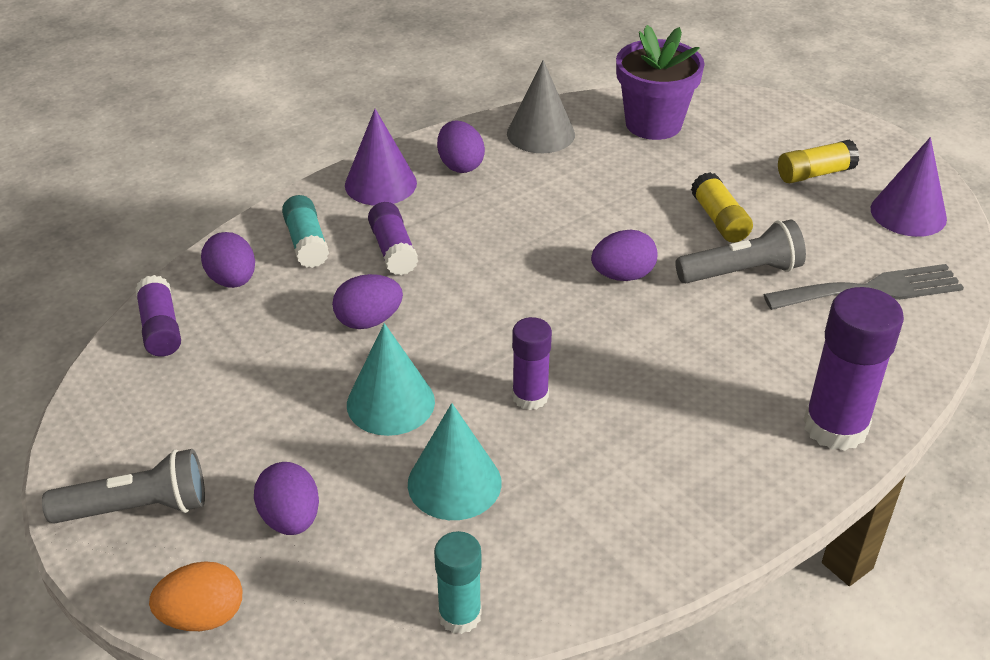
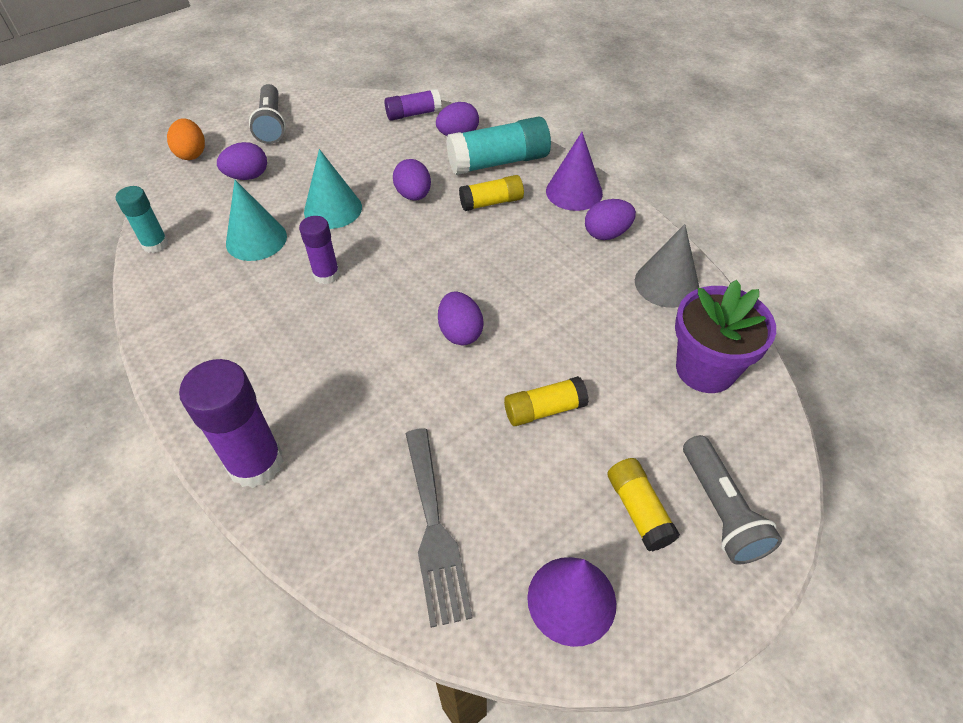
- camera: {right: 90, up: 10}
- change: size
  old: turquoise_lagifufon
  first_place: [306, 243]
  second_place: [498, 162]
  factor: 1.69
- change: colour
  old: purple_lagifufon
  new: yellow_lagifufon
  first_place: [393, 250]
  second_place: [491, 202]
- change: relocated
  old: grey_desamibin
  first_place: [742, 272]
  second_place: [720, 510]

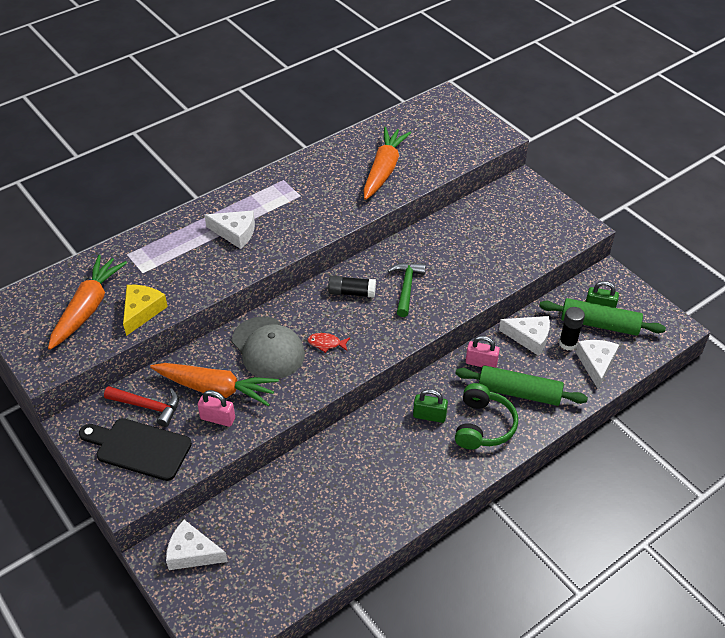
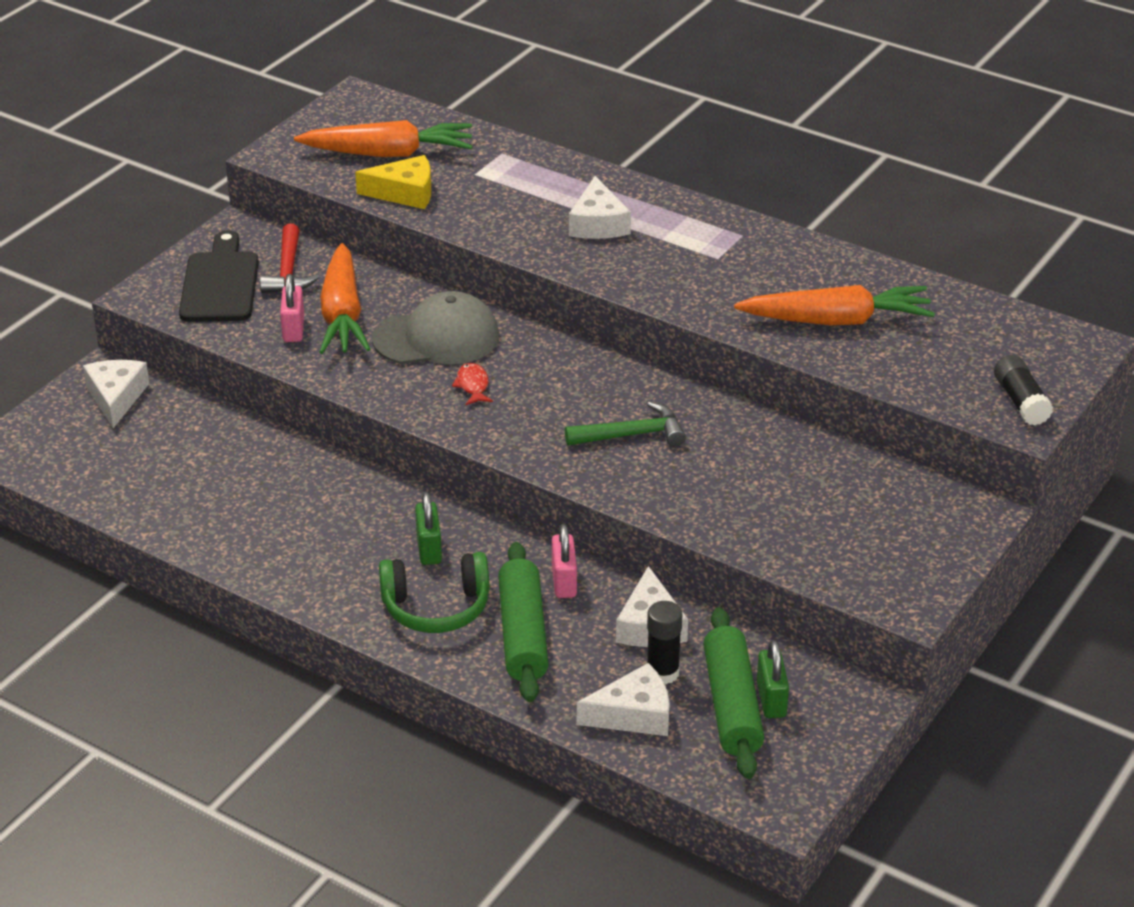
- camera: {right: 70, up: -10}
- change: spun
  old: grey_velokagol
  first_place: [268, 348]
  second_place: [436, 338]
  degrees: -135
- change: relocated
  old: black_lagifufon
  first_place: [352, 292]
  second_place: [1020, 402]

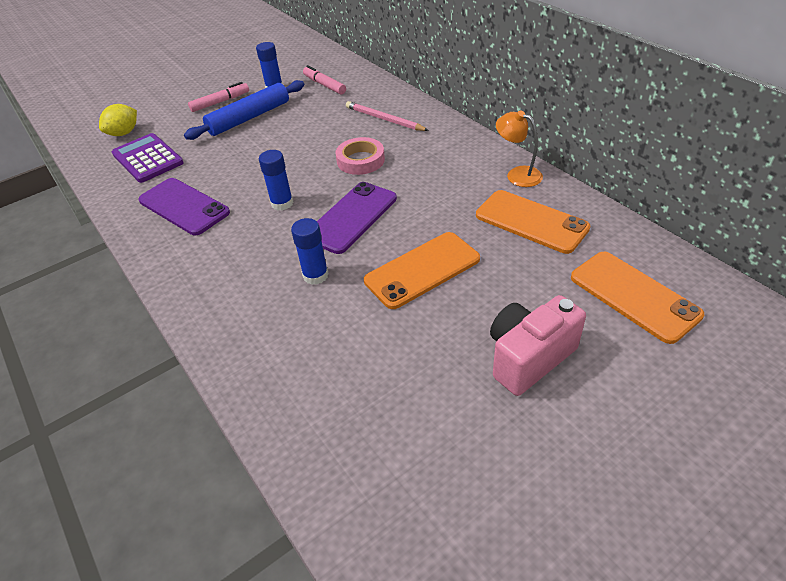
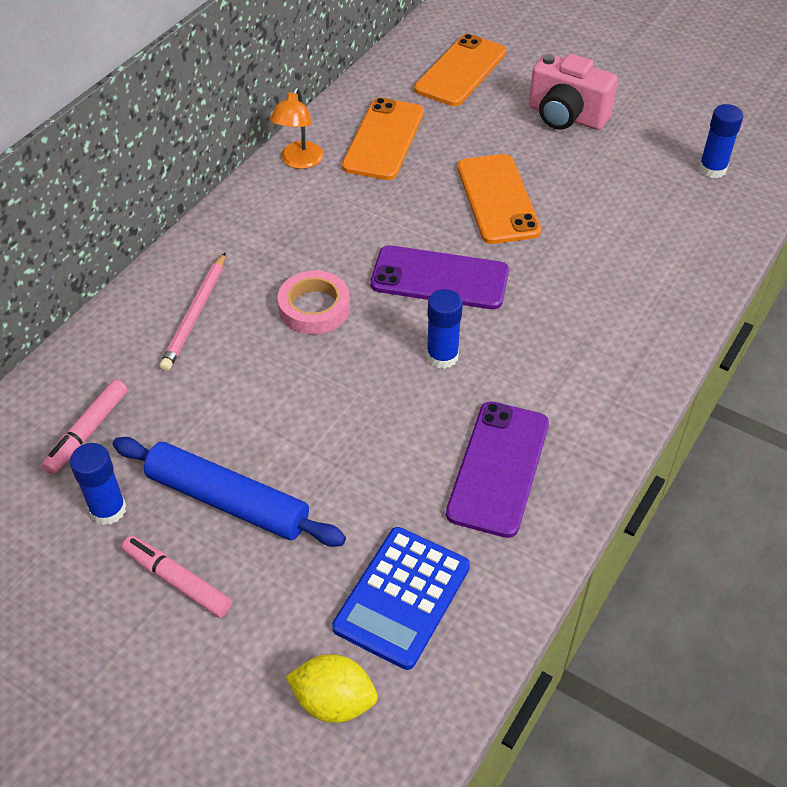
- camera: {right: -115, up: 5}
- change: colour
  old: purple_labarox
  new: blue_labarox
  first_place: [148, 159]
  second_place: [402, 597]
- change: relocated
  old: blue_lagifufon
  first_place: [315, 275]
  second_place: [712, 169]
- change: spun
  old: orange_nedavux
  first_place: [422, 270]
  second_place: [497, 199]
  degrees: 45

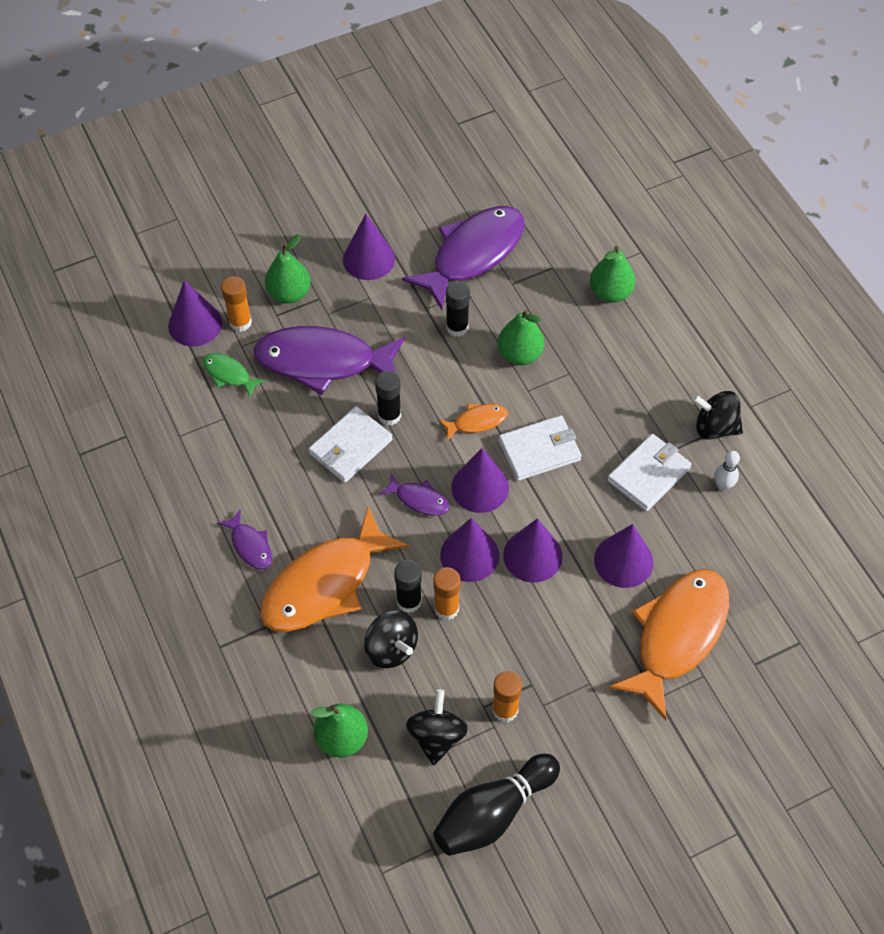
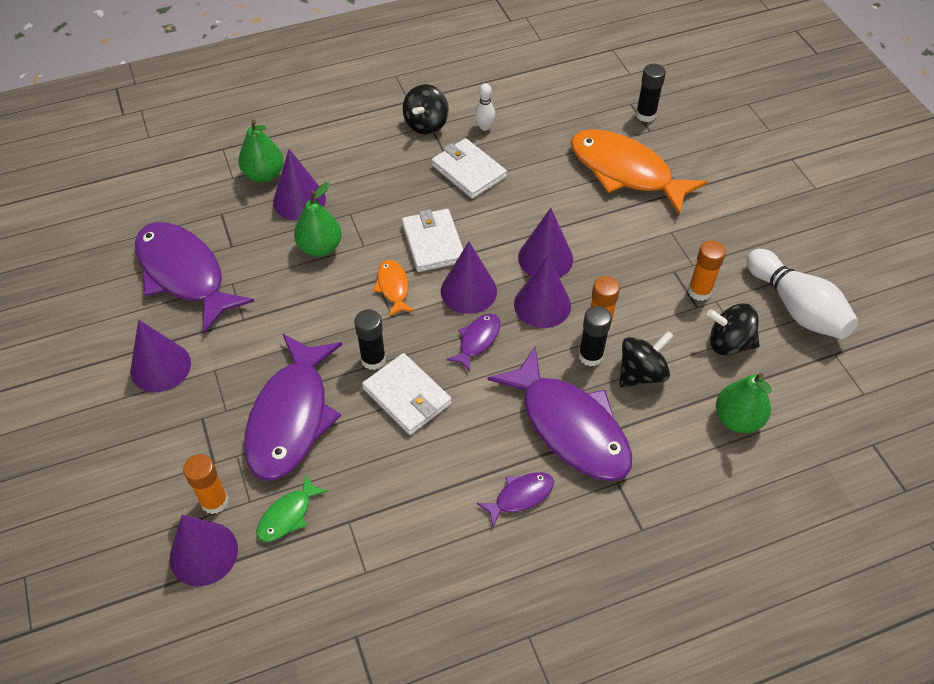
- camera: {right: -85, up: -5}
- change: colour
  old: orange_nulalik
  new: purple_nulalik
  first_place: [325, 584]
  second_place: [570, 427]
- change: missing
  old: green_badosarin
  first_place: [289, 293]
- change: colour
  old: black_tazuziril
  new: white_tazuziril
  first_place: [493, 813]
  second_place: [796, 308]
- change: relocated
  old: black_lagifufon
  first_place: [457, 327]
  second_place: [645, 115]
- change: relocated
  old: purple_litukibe
  first_place: [623, 561]
  second_place: [299, 200]

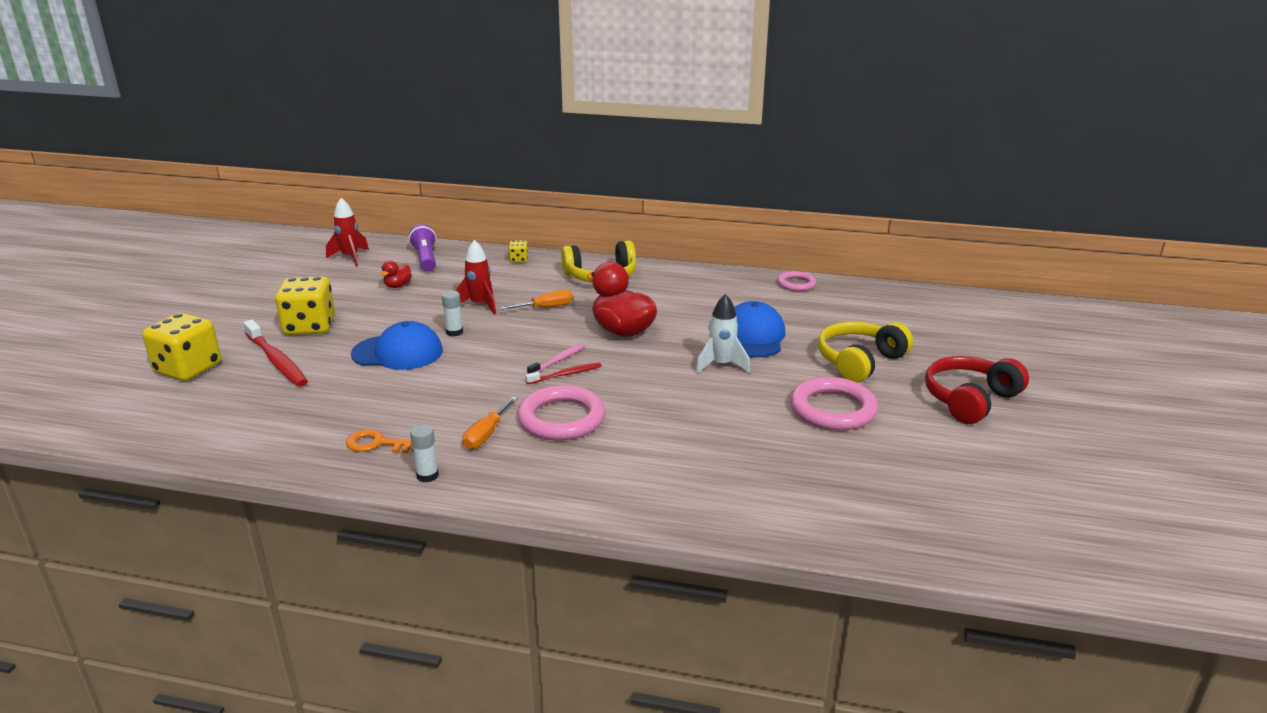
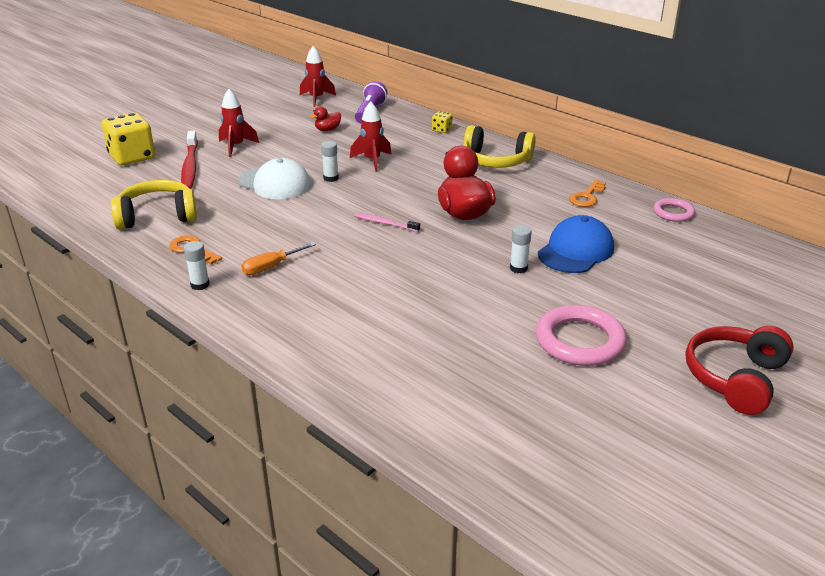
- camera: {right: 30, up: 5}
- change: exchanged
  old: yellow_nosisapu
  new: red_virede
  first_place: [310, 326]
  second_place: [236, 146]
- change: colour
  old: blue_velokagol
  new: white_velokagol
  first_place: [398, 352]
  second_place: [275, 183]
- change: missing
  old: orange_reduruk
  first_place: [546, 307]
- change: missing
  old: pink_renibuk
  first_place: [561, 418]
- change: missing
  old: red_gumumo
  first_place: [565, 374]
- change: spun
  old: pink_gumumo
  first_place: [558, 360]
  second_place: [385, 223]
  degrees: -135
- change: exchanged
  old: white_virede
  new: white_lagifufon
  first_place: [721, 365]
  second_place: [518, 268]
- change: relocated
  old: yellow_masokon
  first_place: [859, 361]
  second_place: [157, 216]
- change: spun
  old: red_masokon
  first_place: [969, 400]
  second_place: [735, 378]
  degrees: -45
- change: appeared
  new: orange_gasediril
  second_place: [587, 197]

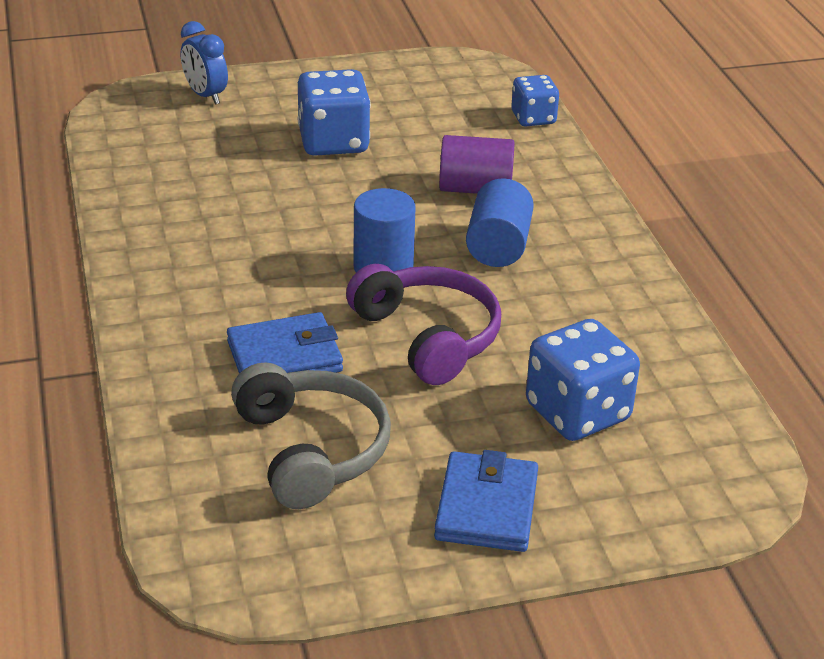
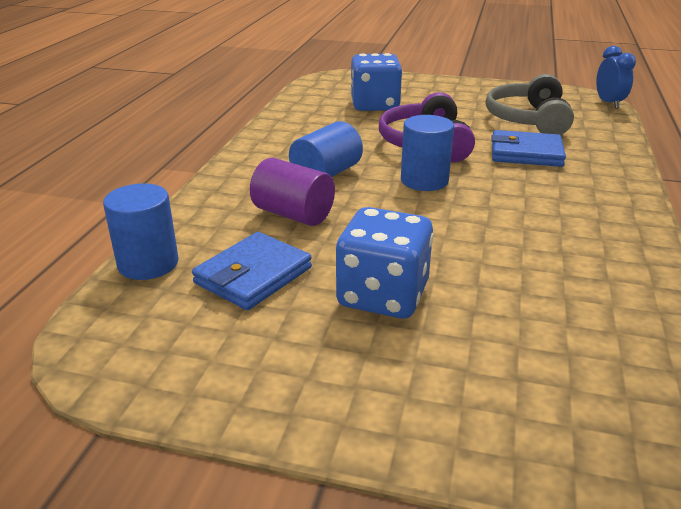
- camera: {right: -150, up: -5}
- change: relocated
  old: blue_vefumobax
  first_place: [205, 96]
  second_place: [608, 103]
- change: relocated
  old: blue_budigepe
  first_place: [486, 507]
  second_place: [253, 275]
- change: exchanged
  old: blue_nosisapu
  new: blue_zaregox
  first_place: [533, 118]
  second_place: [148, 264]

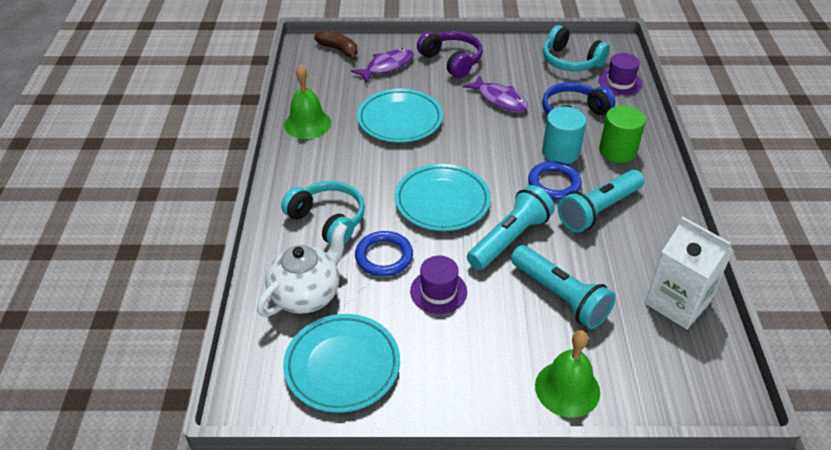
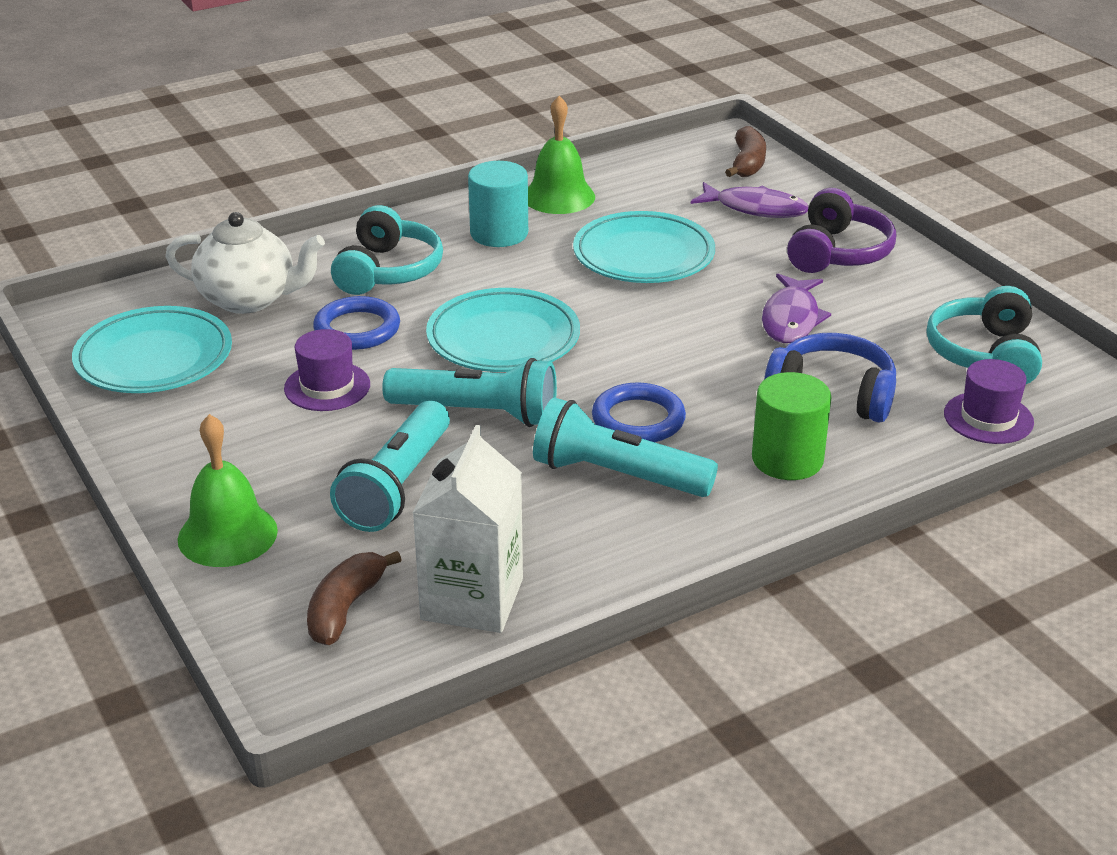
- camera: {right: 60, up: -10}
- change: relocated
  old: turquoise_zaregox
  first_place: [560, 152]
  second_place: [499, 233]
- change: appeared
  new: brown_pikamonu
  second_place: [345, 608]

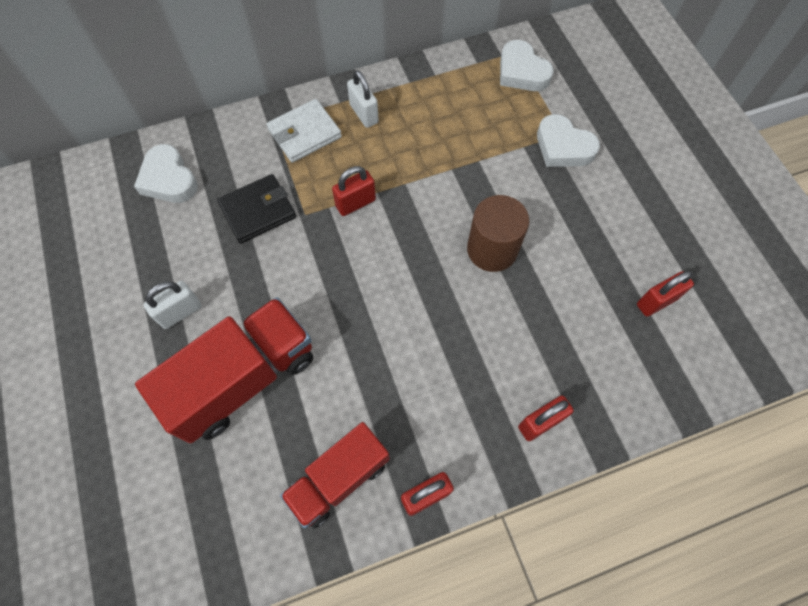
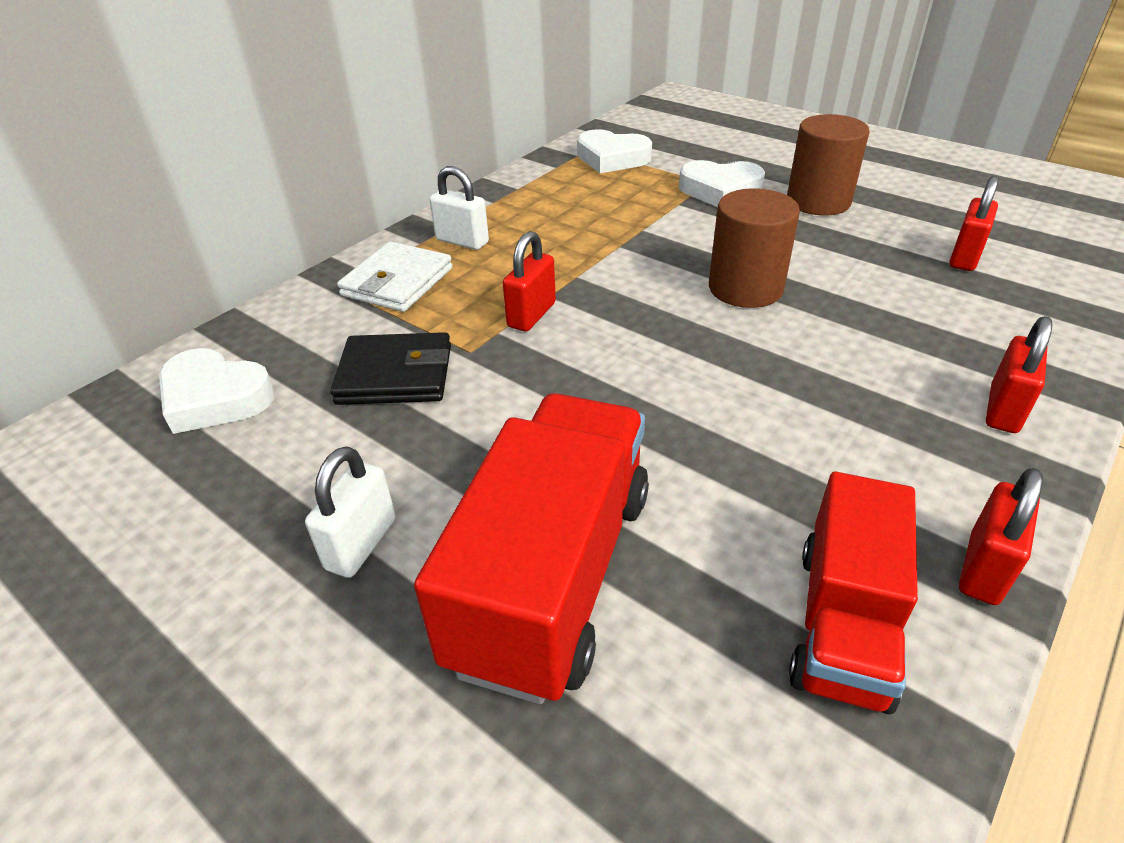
- camera: {right: -30, up: -25}
- change: spun
  old: black_budigepe
  first_place: [258, 211]
  second_place: [395, 375]
  degrees: 60
- change: appeared
  new: brown_zaregox
  second_place: [818, 201]

